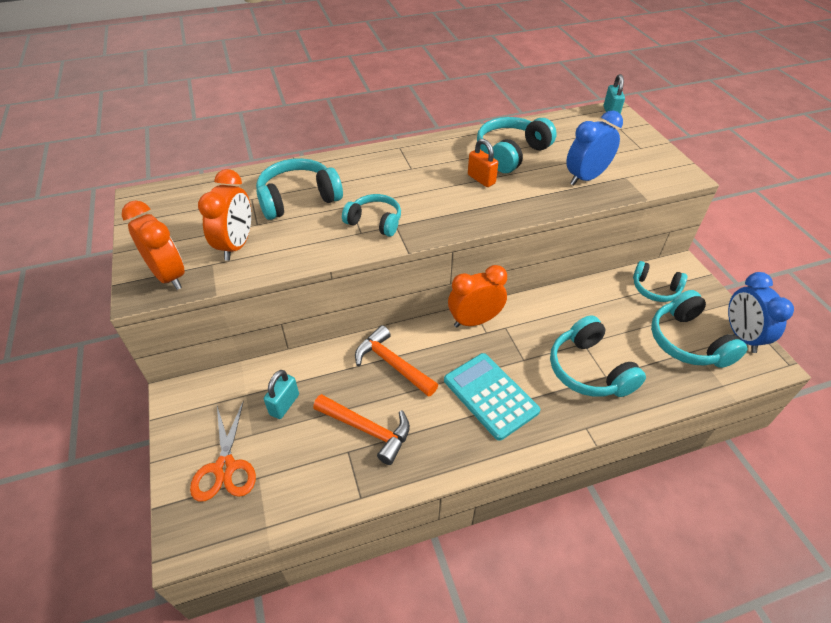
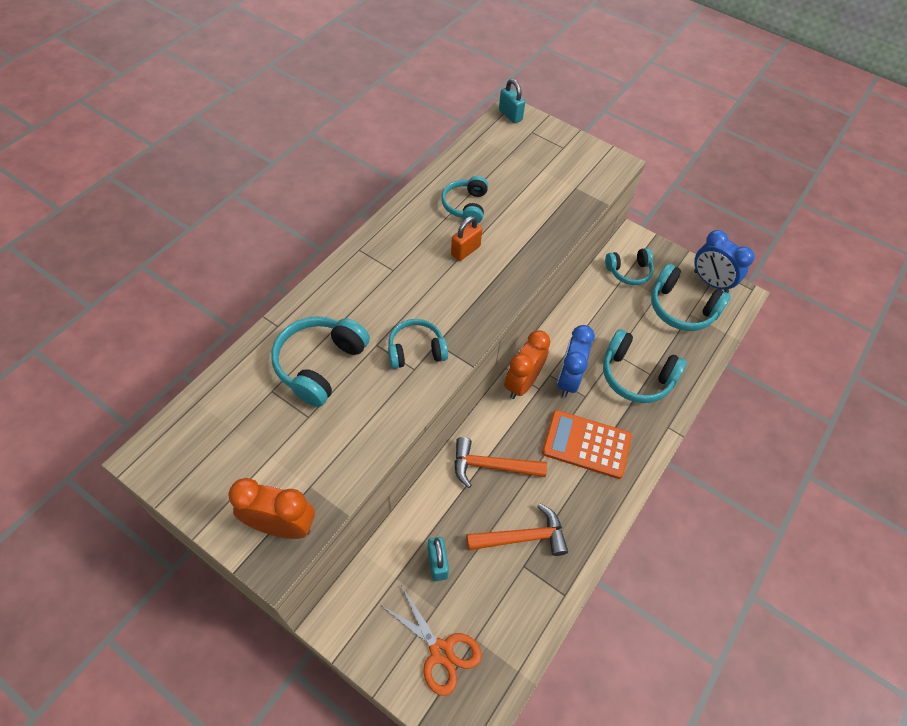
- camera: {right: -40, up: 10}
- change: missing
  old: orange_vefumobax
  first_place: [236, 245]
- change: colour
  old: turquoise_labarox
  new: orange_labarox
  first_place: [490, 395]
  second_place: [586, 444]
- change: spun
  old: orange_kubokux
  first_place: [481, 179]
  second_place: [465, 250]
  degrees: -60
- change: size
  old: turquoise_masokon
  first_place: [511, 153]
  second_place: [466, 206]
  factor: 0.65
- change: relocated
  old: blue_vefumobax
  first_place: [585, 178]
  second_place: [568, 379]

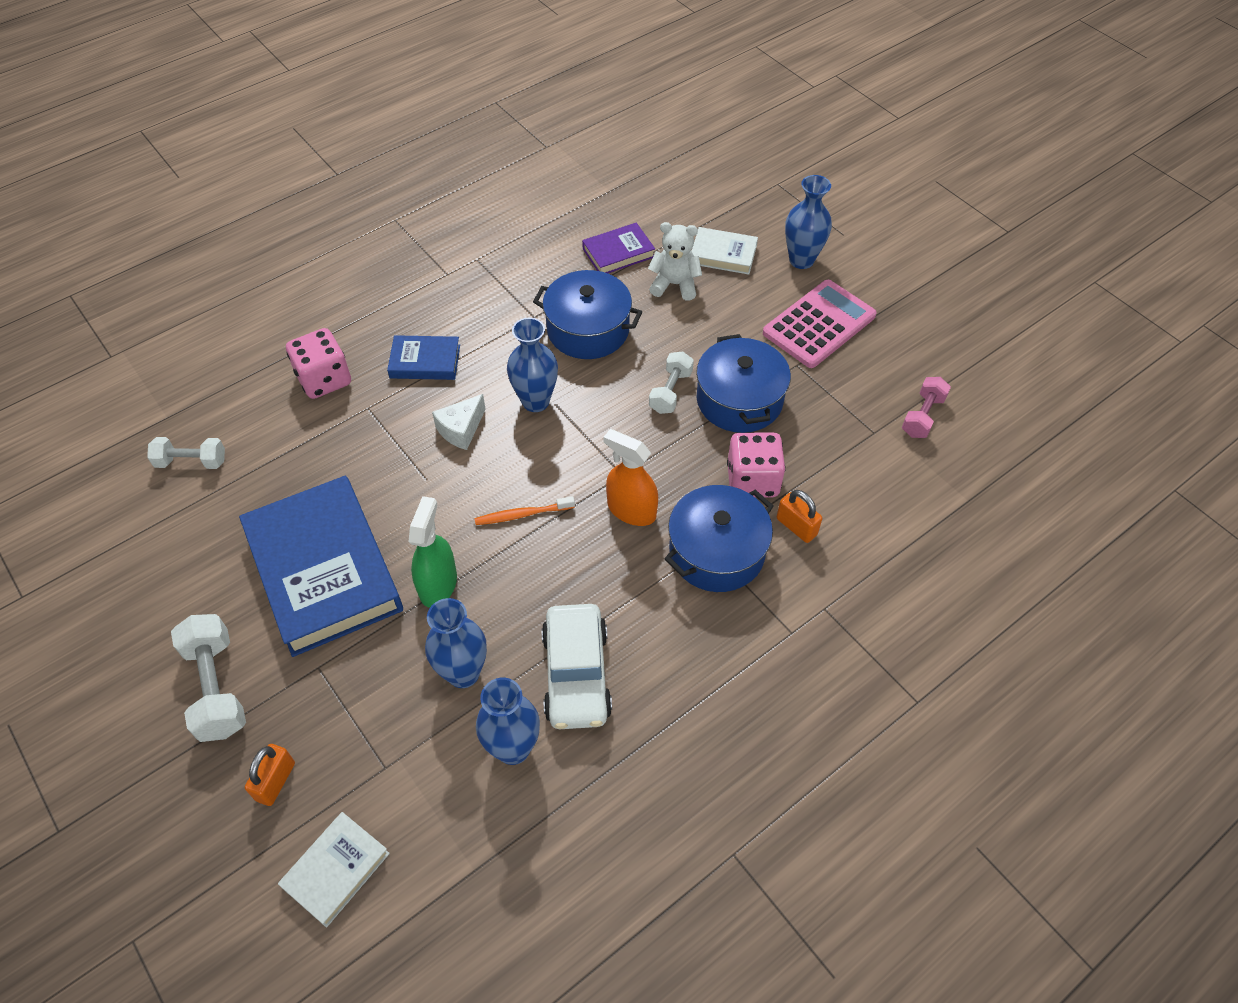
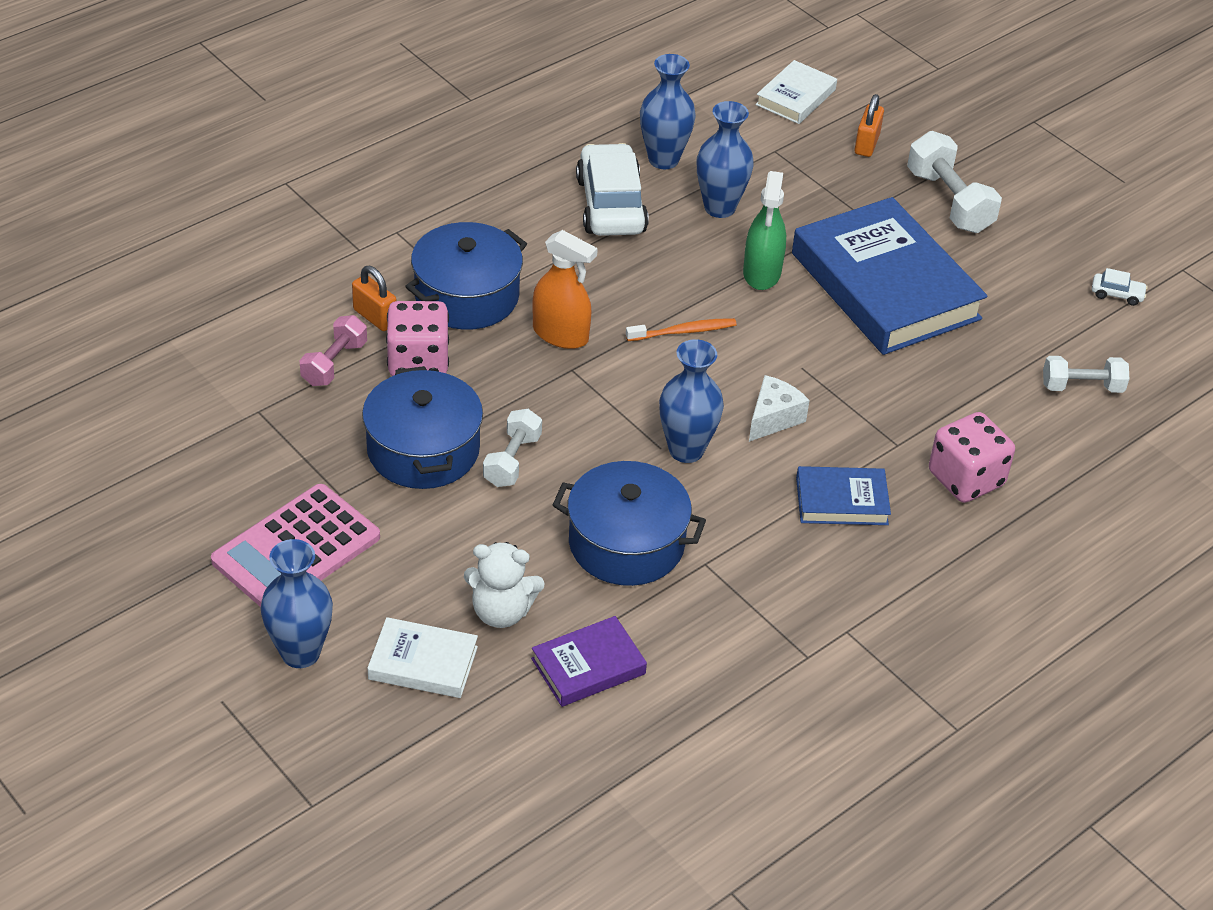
- camera: {right: 175, up: -10}
- change: relocated
  old: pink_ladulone
  first_place: [922, 416]
  second_place: [334, 363]
- change: appeared
  new: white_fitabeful
  second_place: [1117, 294]

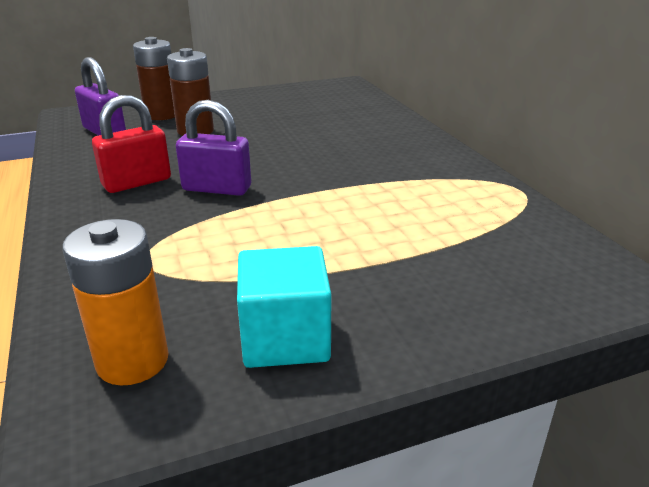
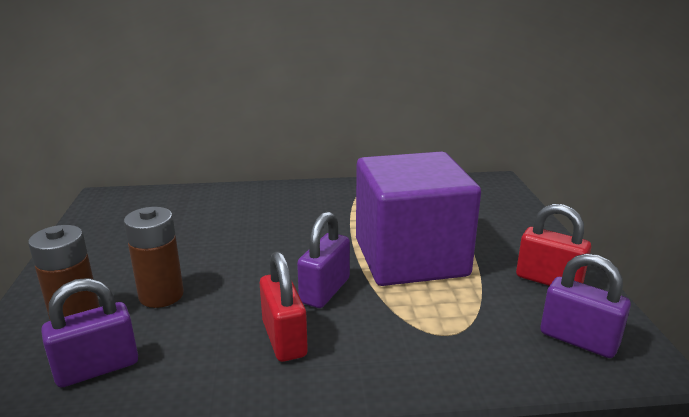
- camera: {right: -75, up: -5}
- change: exchanged
  old: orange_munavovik
  new: purple_kubokux
  first_place: [132, 361]
  second_place: [578, 339]
- change: exchanged
  old: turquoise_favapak
  new: red_kubokux
  first_place: [285, 338]
  second_place: [548, 280]
- change: appeared
  new: purple_favapak
  second_place: [410, 257]

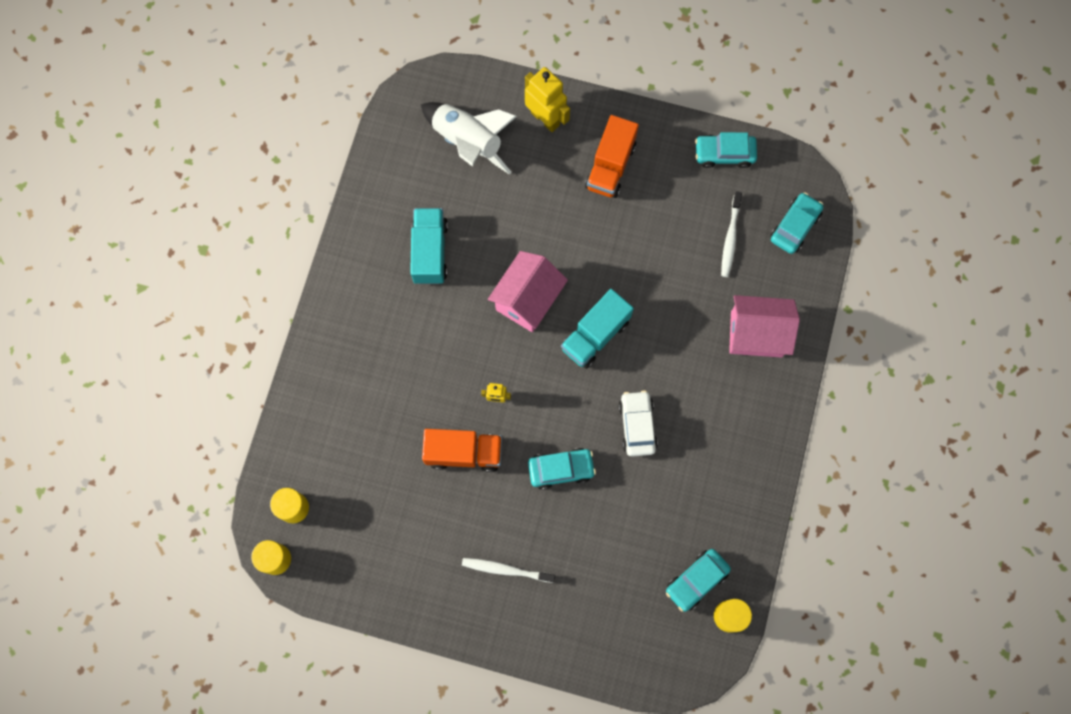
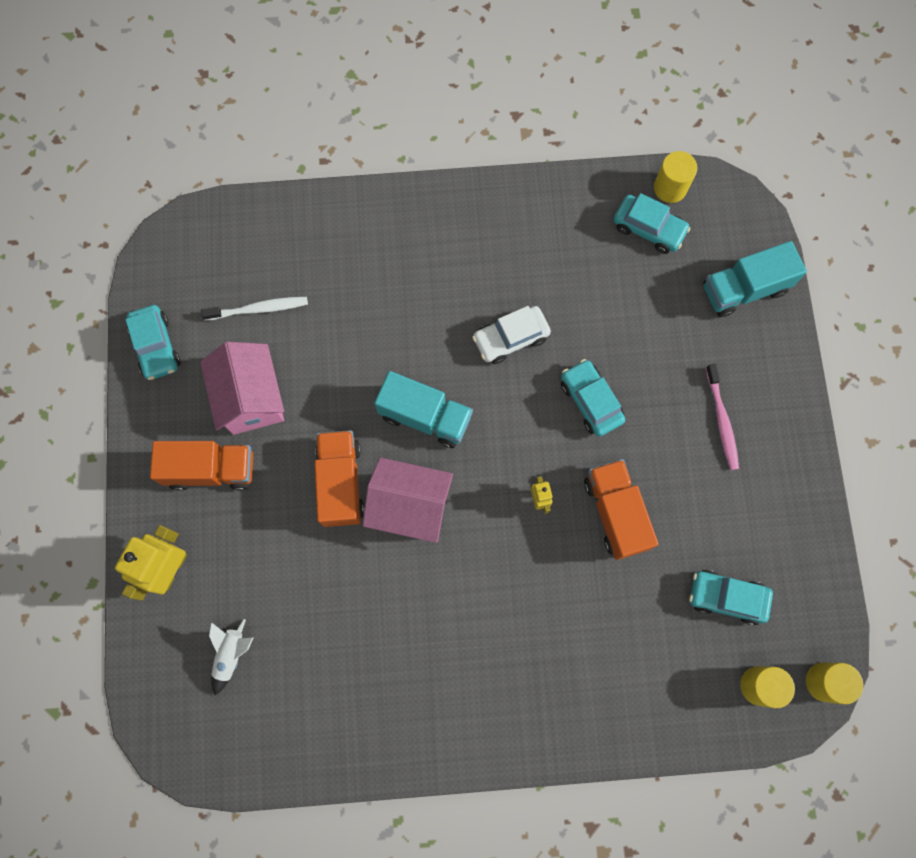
- camera: {right: -110, up: 0}
- change: relocated
  old: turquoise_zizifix
  first_place: [430, 252]
  second_place: [744, 289]
- change: size
  old: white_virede
  first_place: [468, 142]
  second_place: [231, 654]
  factor: 0.51
- change: colour
  old: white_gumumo
  new: pink_gumumo
  first_place: [506, 569]
  second_place: [721, 421]
- change: relocated
  old: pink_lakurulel
  first_place: [756, 334]
  second_place: [251, 398]
- change: relocated
  old: turquoise_fitabeful
  first_place: [794, 226]
  second_place: [726, 597]
- change: appeared
  new: orange_zizifix
  second_place: [340, 483]

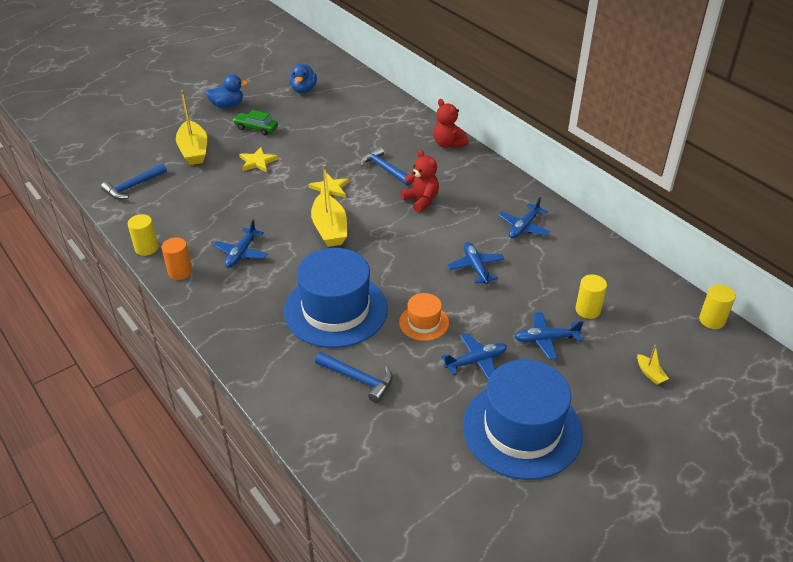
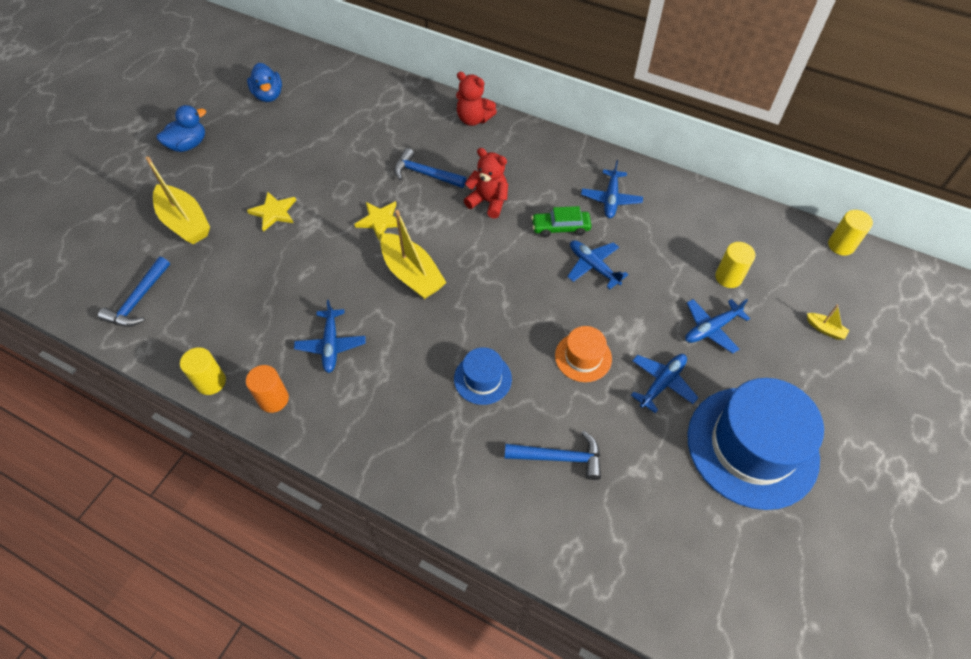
- camera: {right: -25, up: 15}
- change: relocated
  old: green_fitabeful
  first_place: [256, 128]
  second_place: [560, 228]
- change: size
  old: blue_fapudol
  first_place: [336, 310]
  second_place: [482, 378]
  factor: 0.47

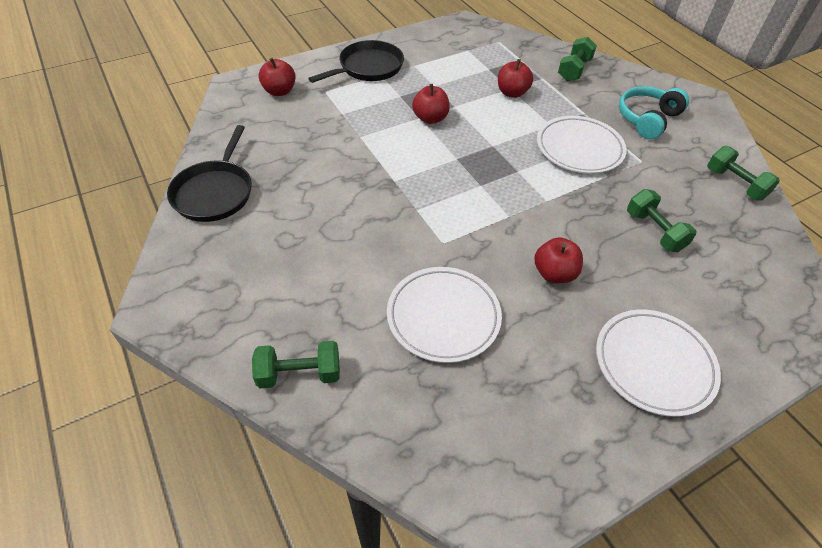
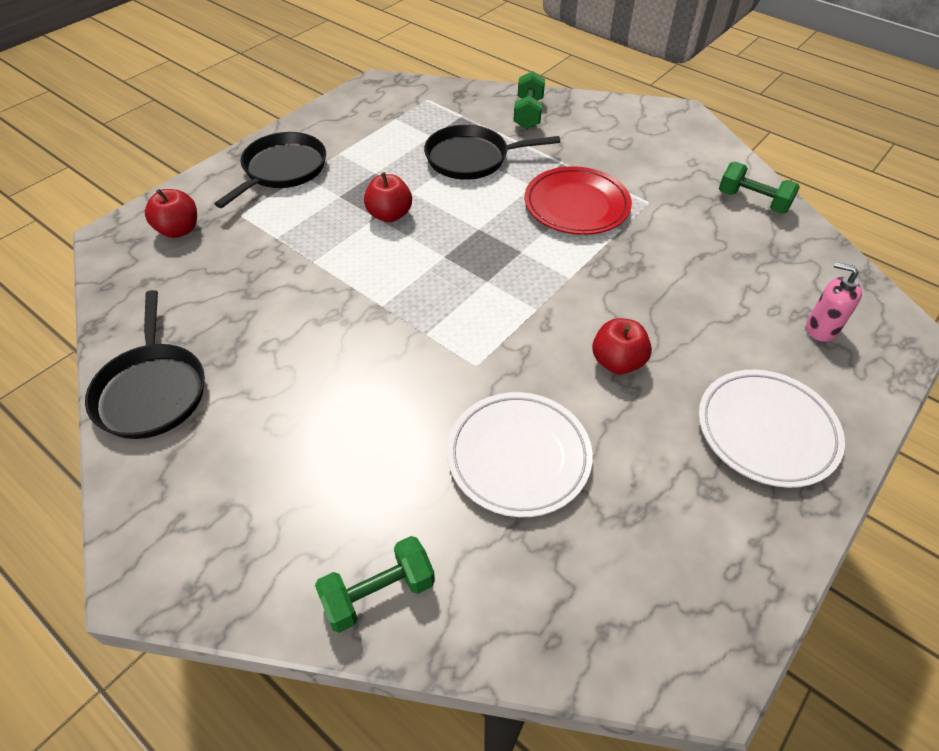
- camera: {right: -20, up: 0}
- change: exchanged
  old: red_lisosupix
  new: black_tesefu
  first_place: [512, 93]
  second_place: [471, 158]
- change: colour
  old: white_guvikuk
  new: red_guvikuk
  first_place: [579, 148]
  second_place: [576, 205]
- change: missing
  old: turquoise_masokon
  first_place: [647, 119]
- change: missing
  old: green_ladulone
  first_place: [654, 231]
- change: appeared
  new: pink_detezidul
  second_place: [821, 328]

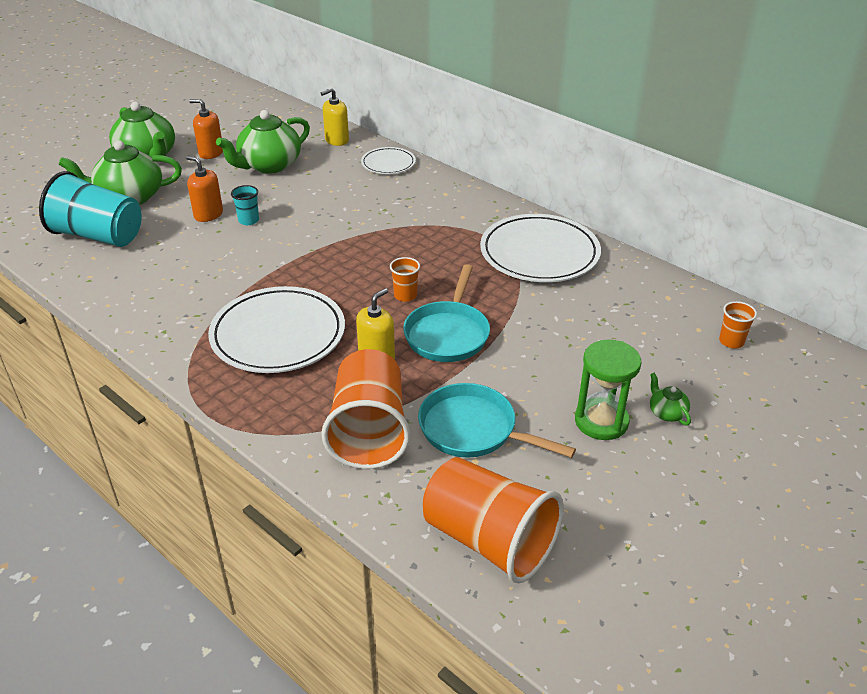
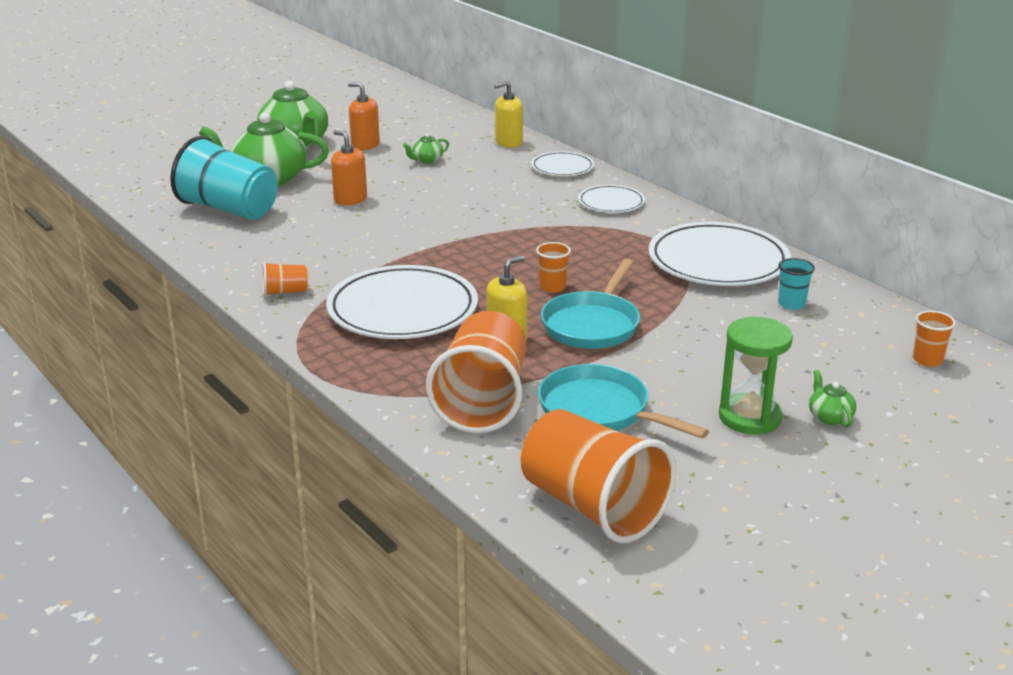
- camera: {right: 10, up: -10}
- change: size
  old: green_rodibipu
  first_place: [269, 165]
  second_place: [427, 160]
  factor: 0.43
- change: relocated
  old: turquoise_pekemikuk
  first_place: [248, 220]
  second_place: [791, 304]
- change: appeared
  new: orange_pekemikuk
  second_place: [285, 292]
- change: appeared
  new: white_guvikuk
  second_place: [611, 202]

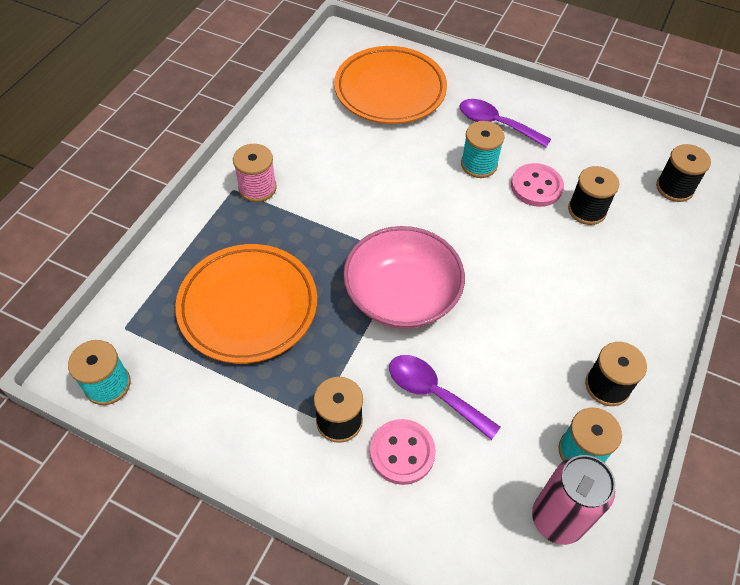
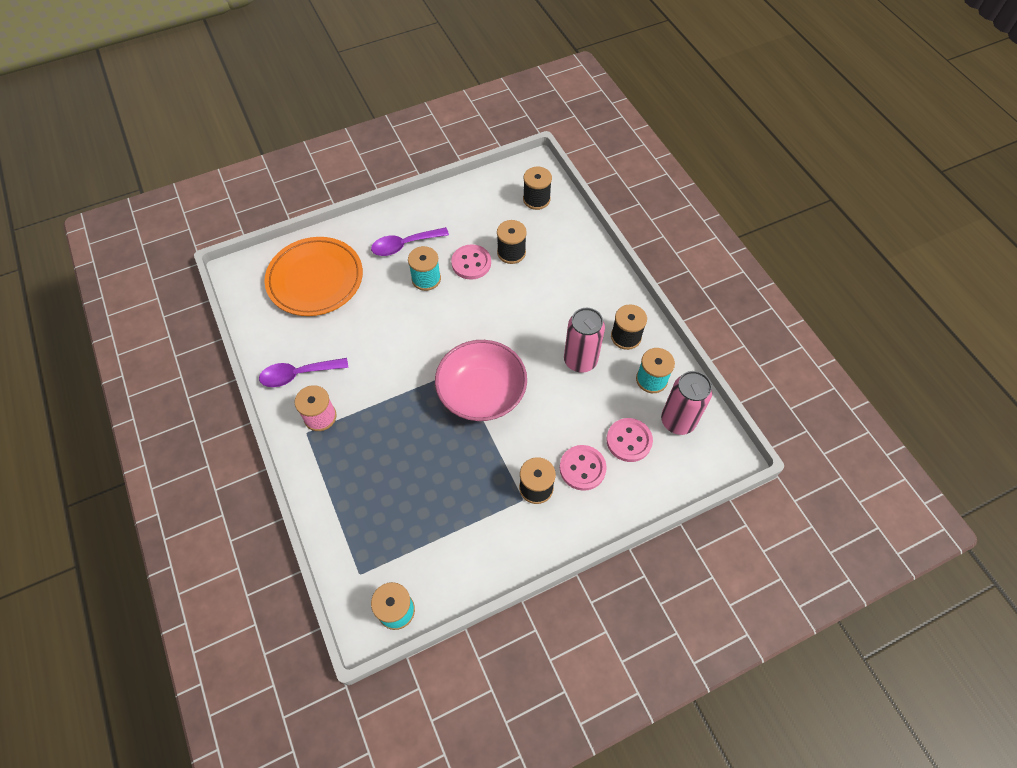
- camera: {right: -50, up: 5}
- change: missing
  old: orange_guvikuk
  first_place: [248, 306]
- change: relocated
  old: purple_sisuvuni
  first_place: [434, 393]
  second_place: [298, 374]
- change: appeared
  new: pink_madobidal
  second_place: [580, 360]
- change: appeared
  new: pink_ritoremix
  second_place: [629, 441]

